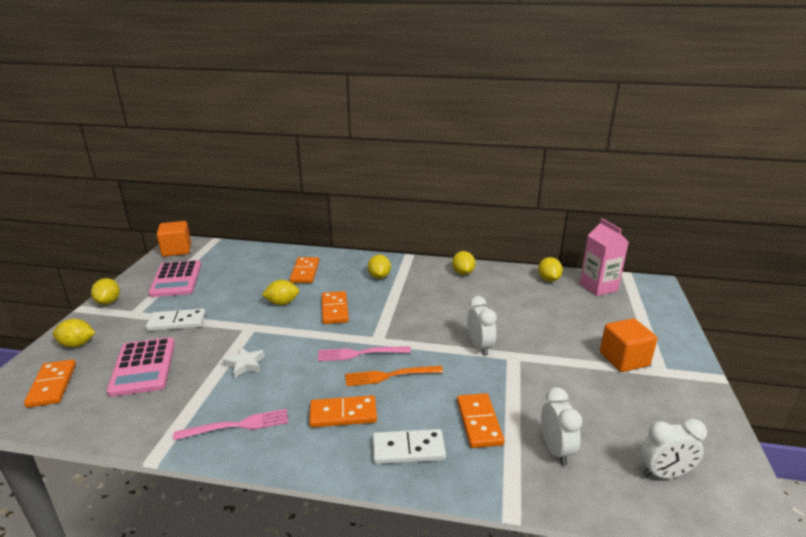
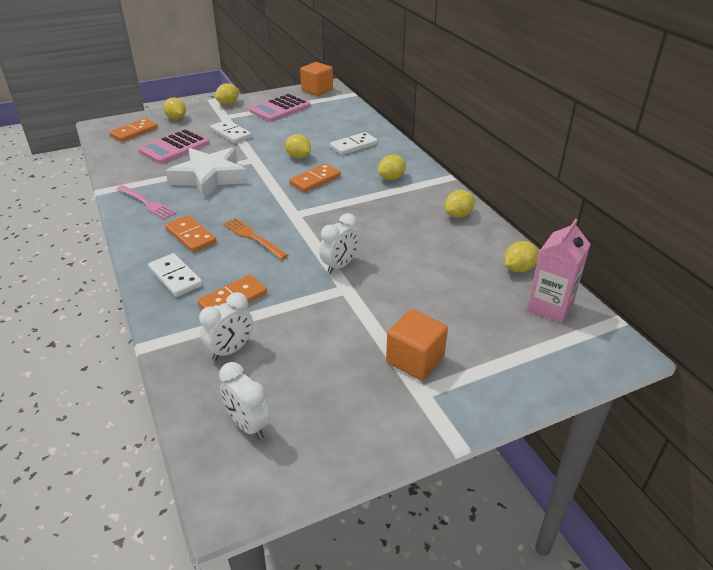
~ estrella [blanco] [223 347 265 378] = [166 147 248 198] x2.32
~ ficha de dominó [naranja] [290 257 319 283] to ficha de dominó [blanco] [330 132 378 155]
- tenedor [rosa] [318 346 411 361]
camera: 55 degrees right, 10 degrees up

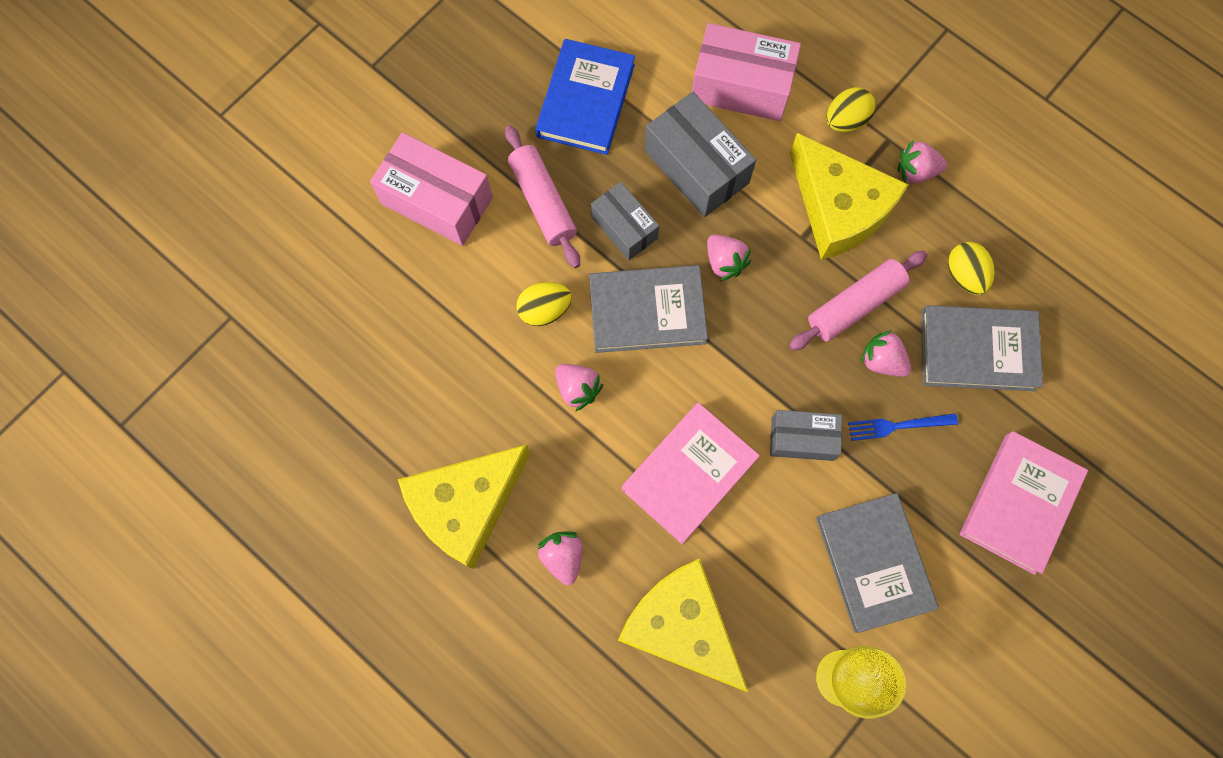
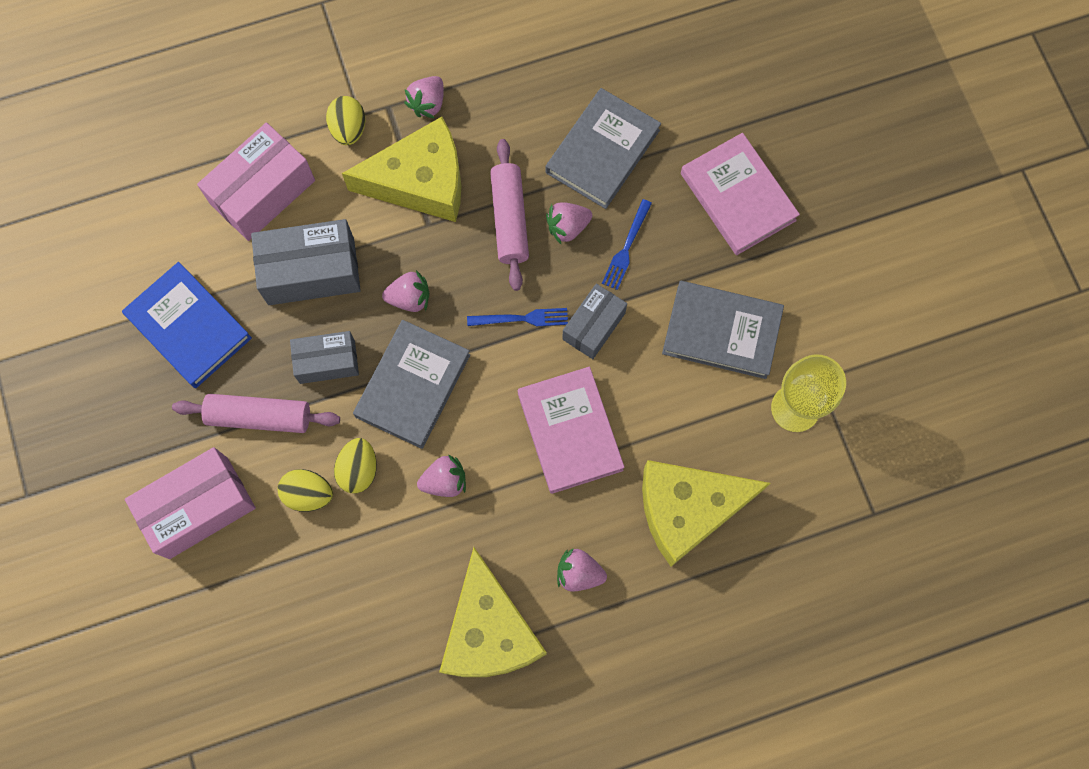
~ huevo [amarillo] [948 242 995 295] to [277 469 333 512]
+ tenedor [azul] [467 308 568 326]
camera: 60 degrees left, 0 degrees up

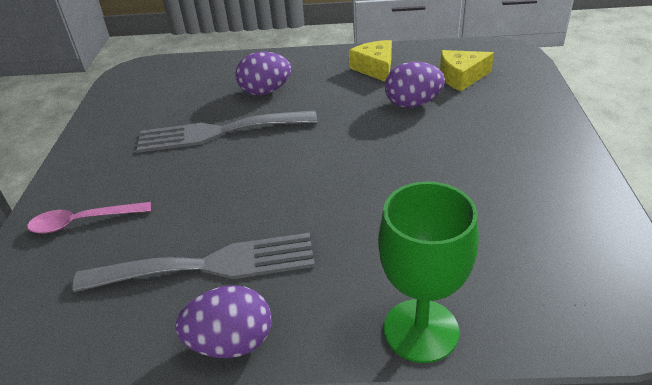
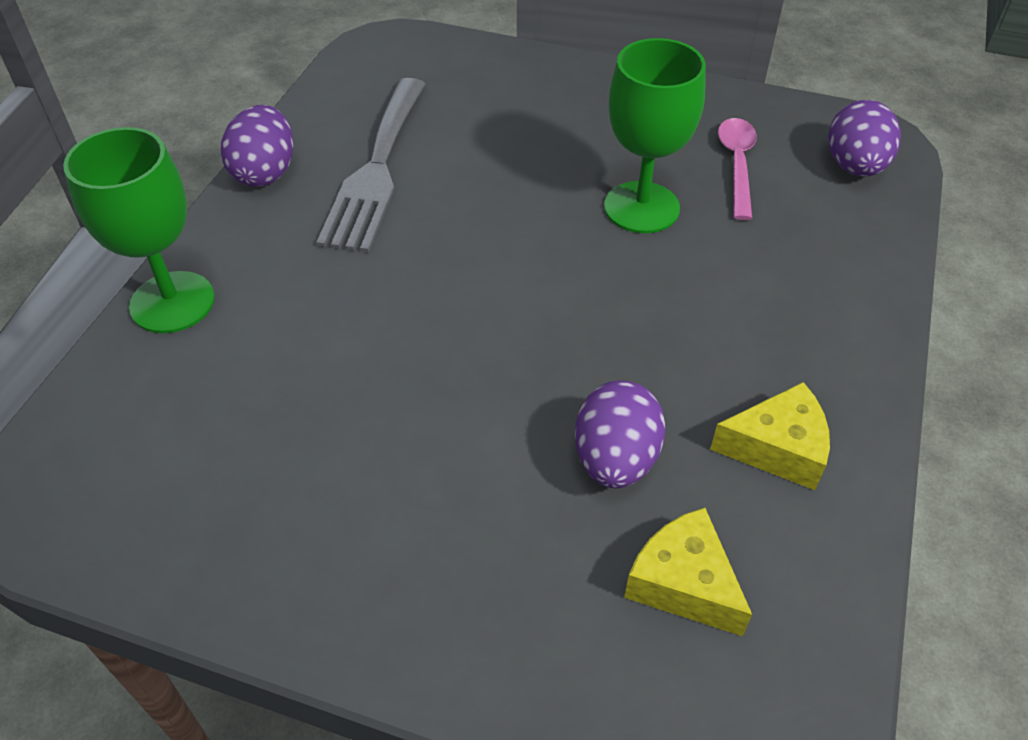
~ cuchara [rosa] [27 202 151 234] to [718 118 757 220]
~ tenedor [gris] [137 110 317 153] to copa [verde] [604 38 706 233]
~ huevo [morado] [235 52 291 95] to [828 100 901 176]
~ queso [amarillo] [440 50 494 92] = [624 508 752 636] 45 degrees counterclockwise
camera: 105 degrees right, 10 degrees up

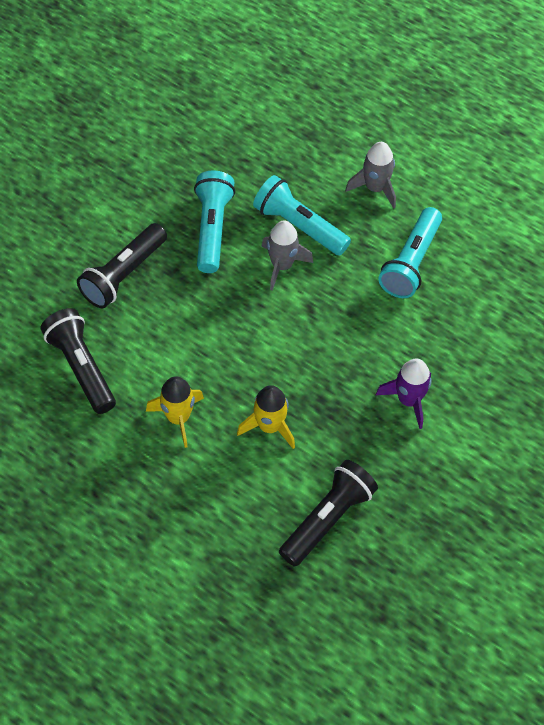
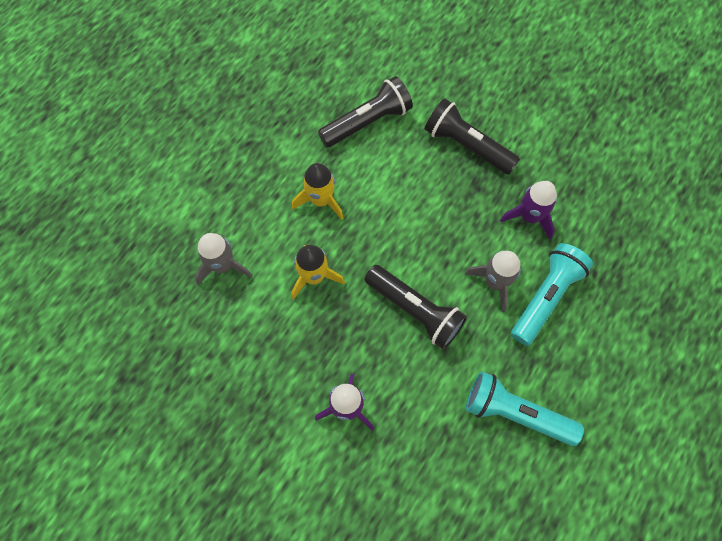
~ lámpara de mano [turquesa] [194 171 235 273] to cohete [morado] [500 181 557 239]
~ lámpara de mano [negro] [279 460 378 567] to [364 265 467 350]
~ cohete [gris] [345 142 396 208] to [195 233 252 285]
camera: 90 degrees right, 10 degrees up

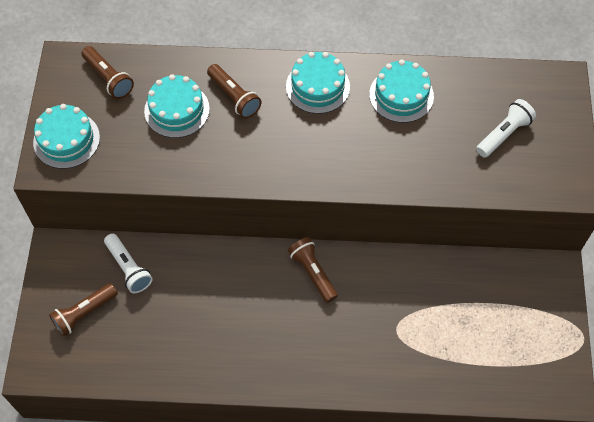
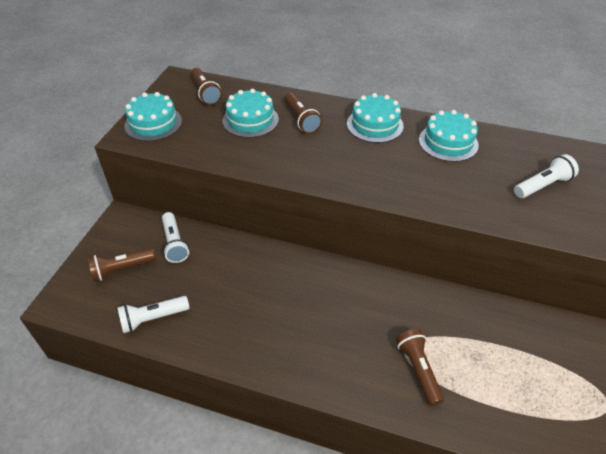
~ lámpara de mano [marrón] [288 237 338 303] to [396 329 444 406]
+ lámpara de mano [blanco] [117 296 189 333]
camera: 15 degrees right, 15 degrees down

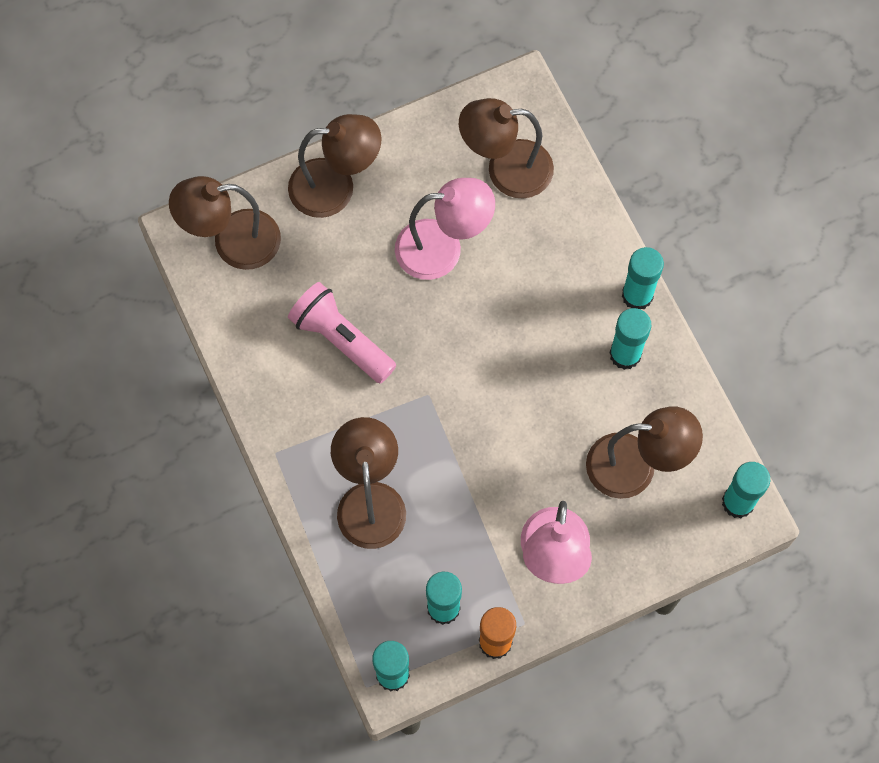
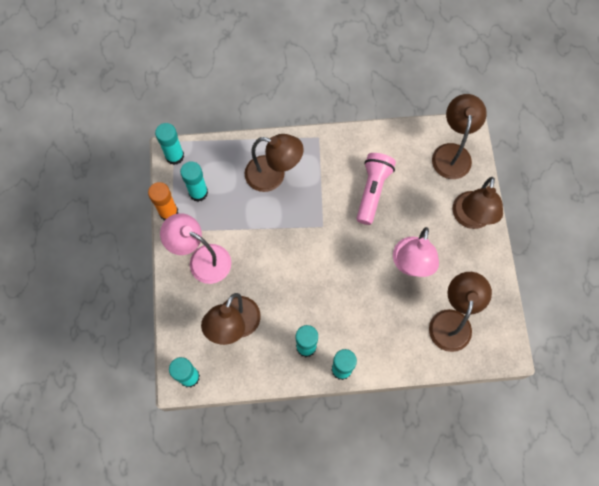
~ lámpara de mano [rosa] [288 282 396 384] = [357 153 396 225] 45 degrees counterclockwise
camera: 110 degrees right, 0 degrees up

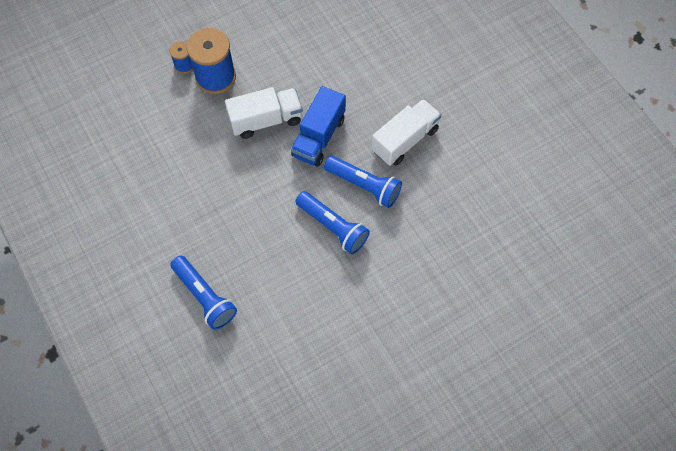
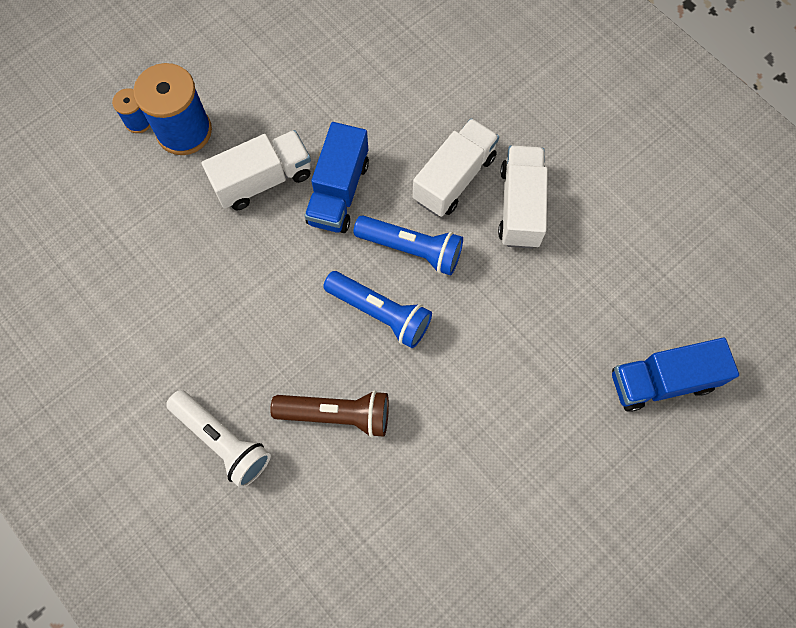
~ lámpara de mano [azul] [170 256 237 330] to lámpara de mano [blanco] [166 390 271 488]
+ lámpara de mano [marrón] [270 390 389 438]
+ camión [blanco] [498 146 548 249]
+ camión [azul] [612 338 739 412]
camera: 10 degrees left, 5 degrees up

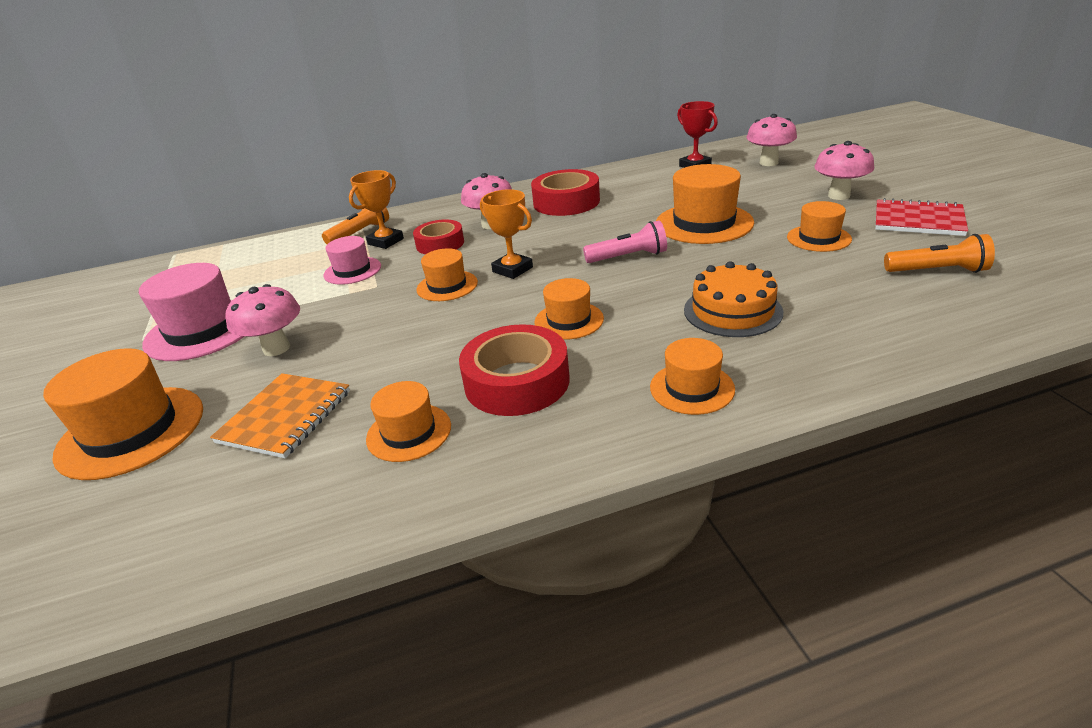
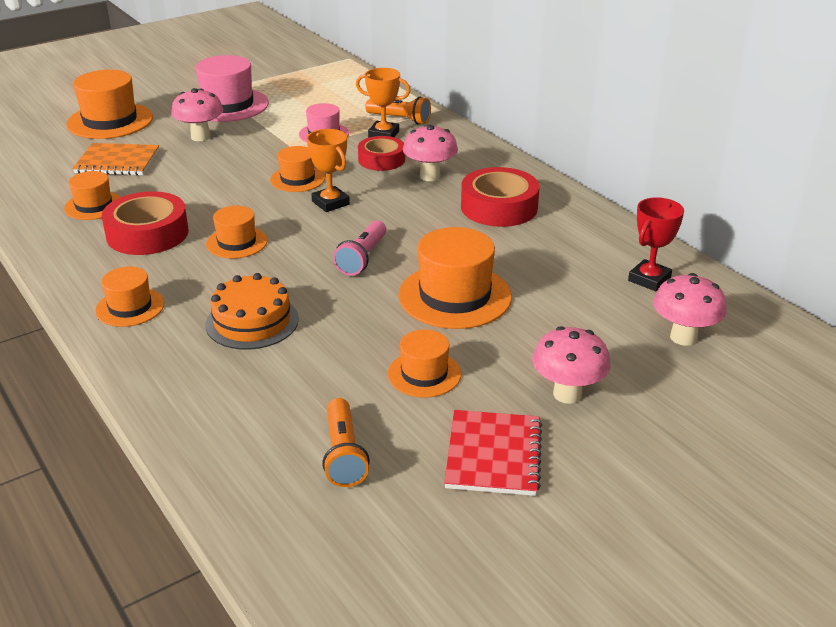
~ trofeo [naranja] [480 189 533 279] = [307 129 350 212] 60 degrees counterclockwise
~ lámpara de mano [rosa] [583 220 667 263] = [333 220 386 276] 45 degrees clockwise
camera: 70 degrees right, 0 degrees up

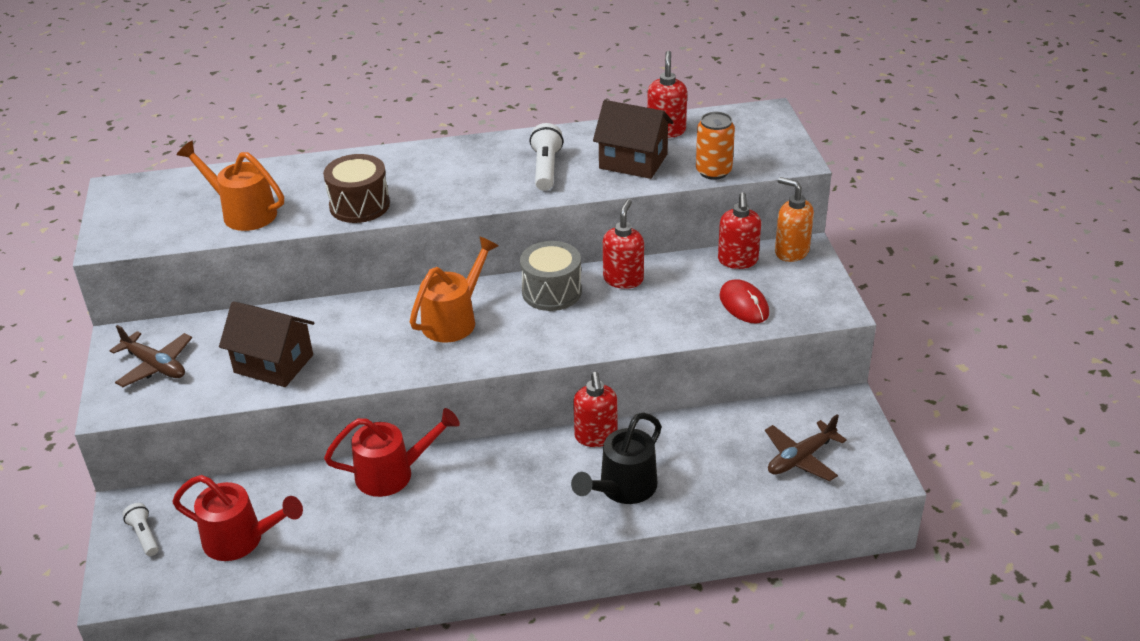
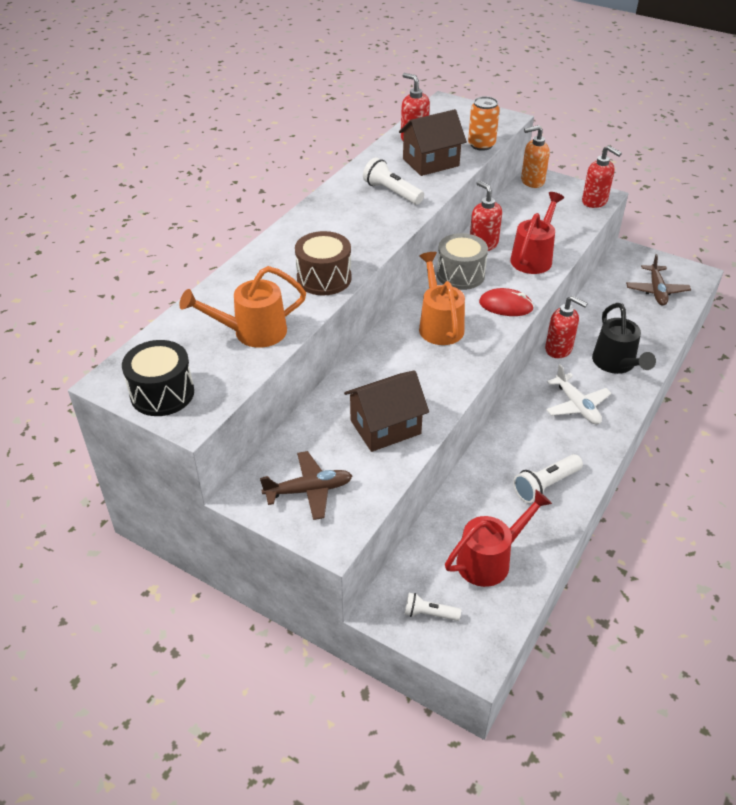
~ regadera [rojo] [324 408 460 497] to [510 192 564 274]
~ dispensador de jabón [rojo] [718 192 761 269] to [582 145 622 208]
~ ratón [rojo] [719 279 769 323] to [479 288 534 316]
+ tambor [negro] [122 340 194 416]
+ lámpara de mano [blanco] [513 454 583 503]
+ avión [blanco] [546 364 612 425]
camera: 50 degrees left, 5 degrees up

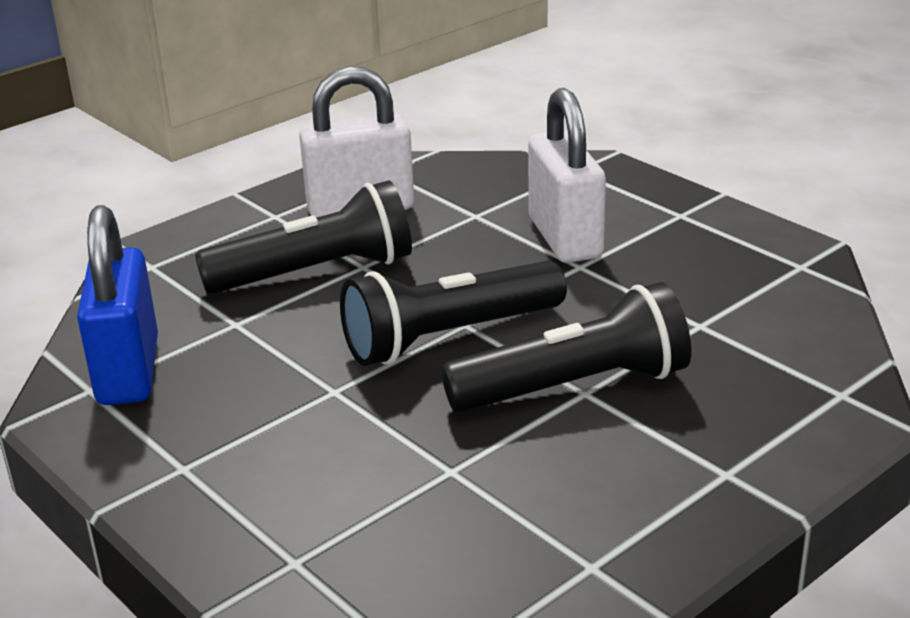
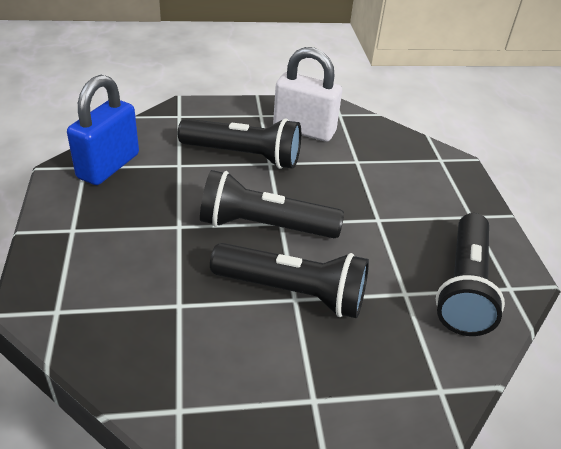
- candado [blanco] [528 88 606 263]
+ lámpara de mano [negro] [436 213 505 336]
camera: 30 degrees right, 10 degrees up

